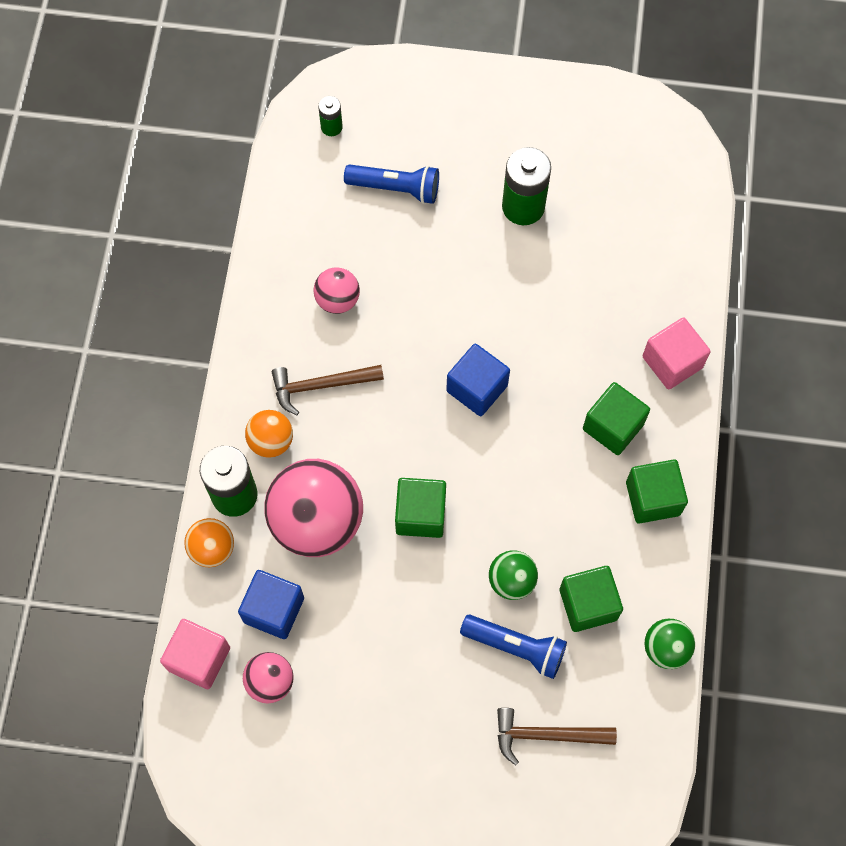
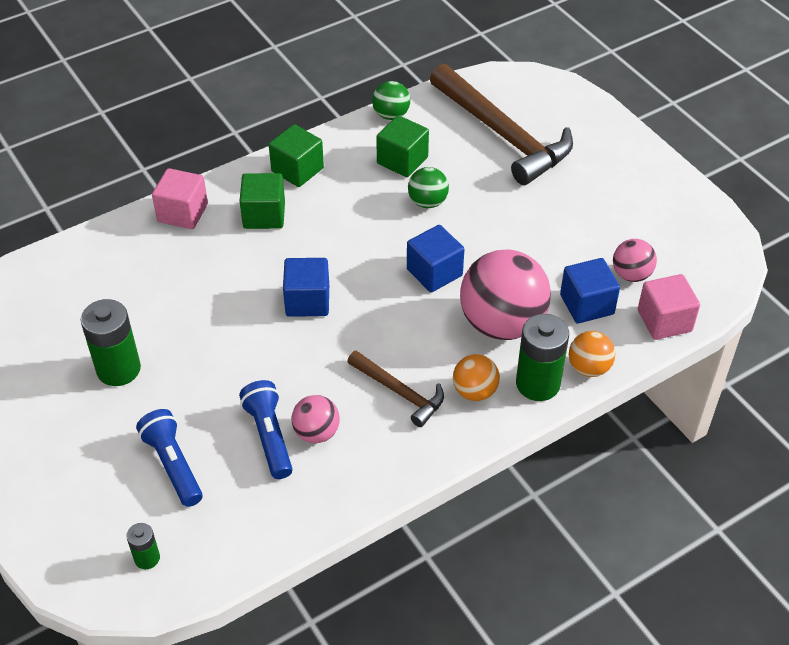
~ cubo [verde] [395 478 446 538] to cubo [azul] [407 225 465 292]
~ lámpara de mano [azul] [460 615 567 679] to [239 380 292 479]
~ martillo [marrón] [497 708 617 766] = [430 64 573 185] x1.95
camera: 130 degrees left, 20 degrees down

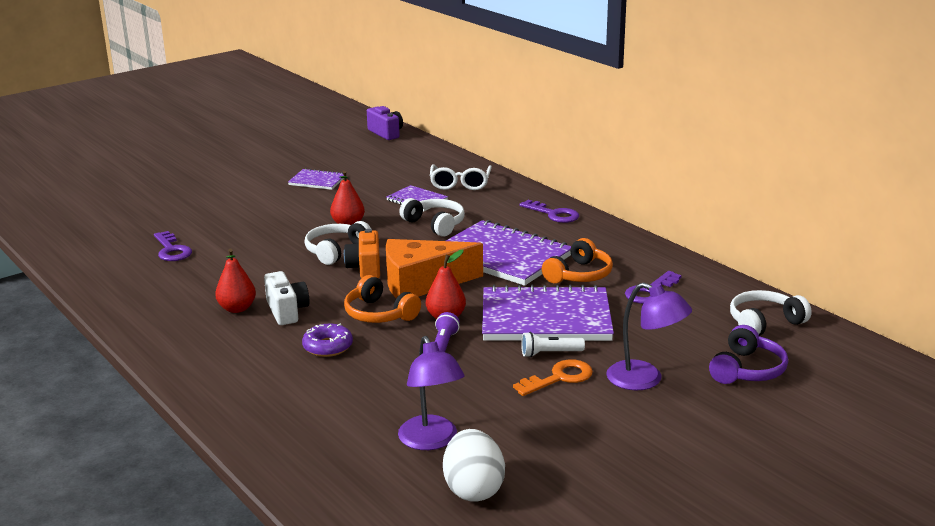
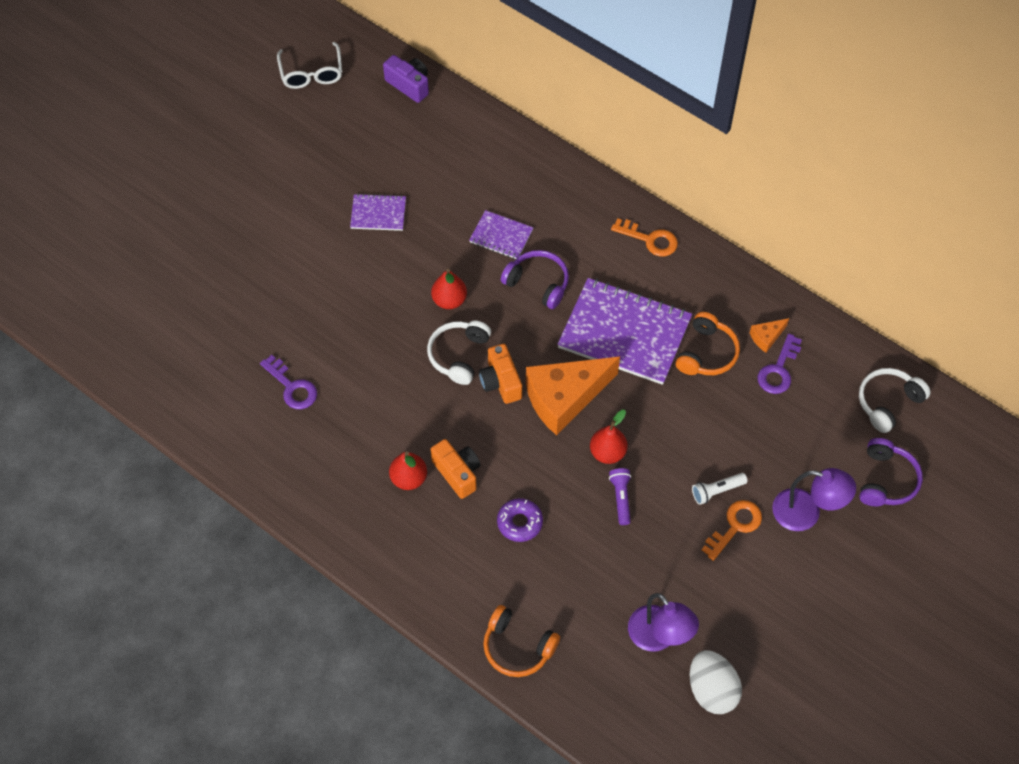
~ cámara [blanco] [264 271 310 325] to cámara [naranja] [431 439 480 499]
~ auriculares [naranja] [344 275 421 323] to [483 605 560 677]
~ auriculares [blanco] [399 198 465 237] to auriculares [morado] [501 250 569 309]
~ gafas [blanco] [430 165 492 190] to [277 42 342 89]
- cuaderno [morado] [482 285 614 341]
~ llave [morado] [519 200 579 223] to llave [naranja] [611 218 678 257]
+ queso [naranja] [750 318 789 353]
camera: 15 degrees left, 35 degrees up

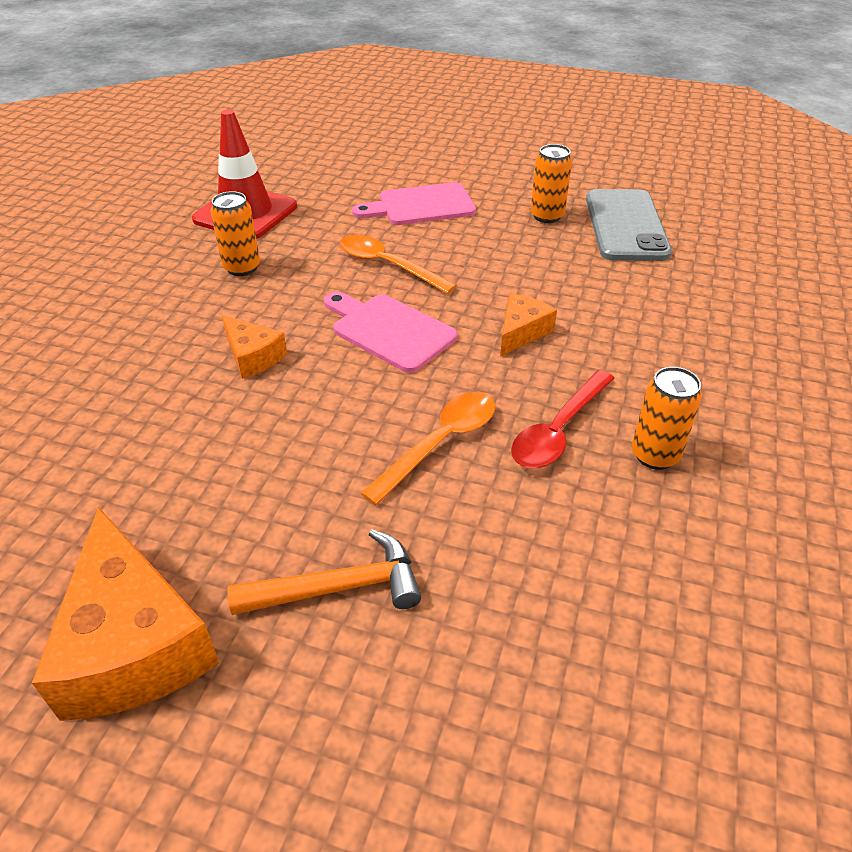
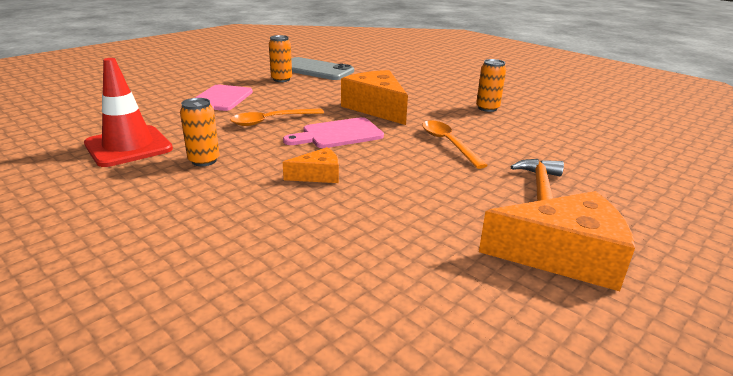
~ queso [naranja] [500 293 557 357] = [341 70 408 125] x1.91
- cuchara [rojo] [511 370 615 468]
camera: 65 degrees left, 15 degrees down

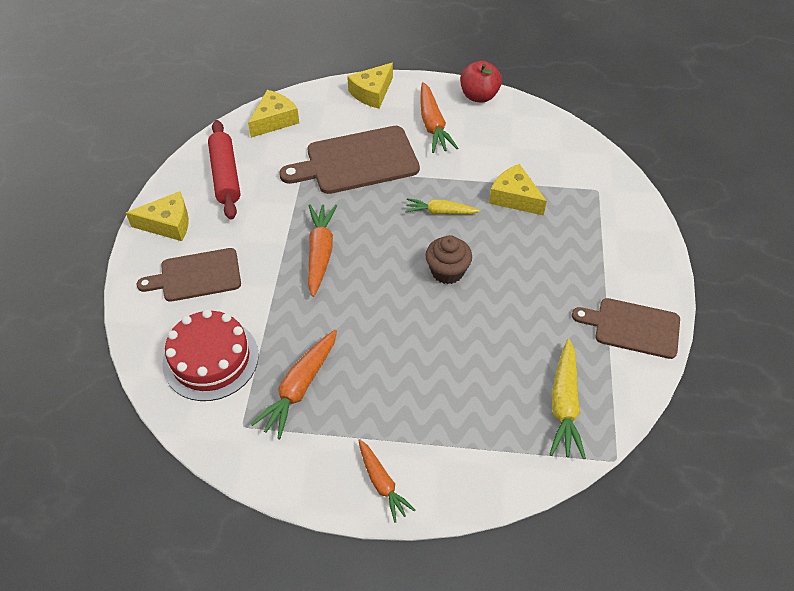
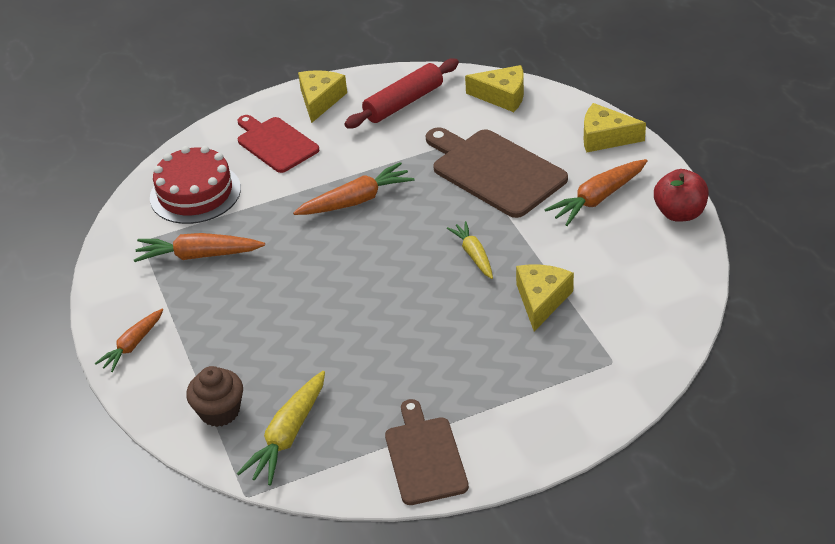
~ queso [amarillo] [126 191 189 241] = [298 70 347 123] 135 degrees counterclockwise
~ tabla de cortar [marrón] [137 248 241 302] to tabla de cortar [rojo] [238 115 319 173]
~ magdalena [marrón] [425 235 472 284] to [186 366 243 427]
~ zanahoria [amarillo] [549 339 586 459] = [237 371 325 486] 45 degrees counterclockwise
camera: 65 degrees right, 10 degrees down

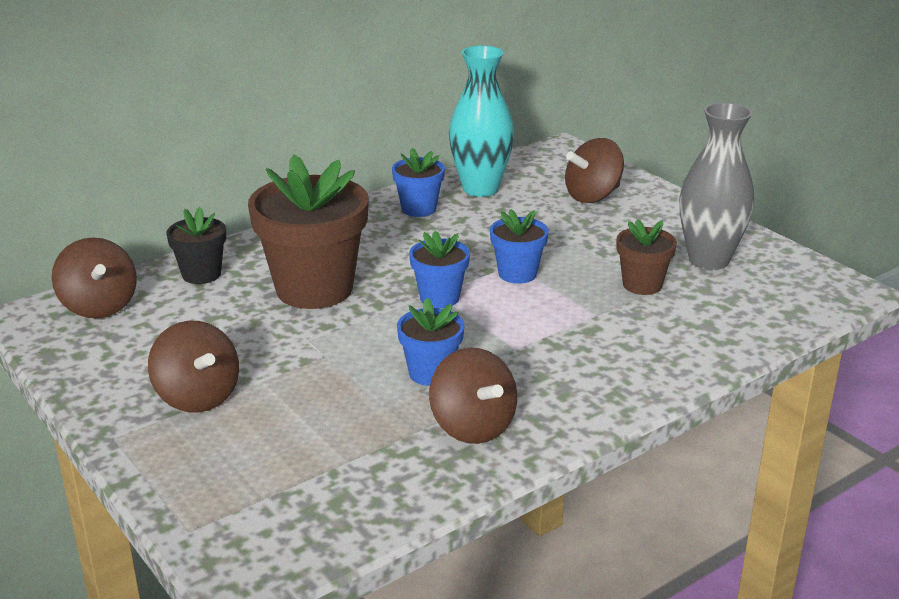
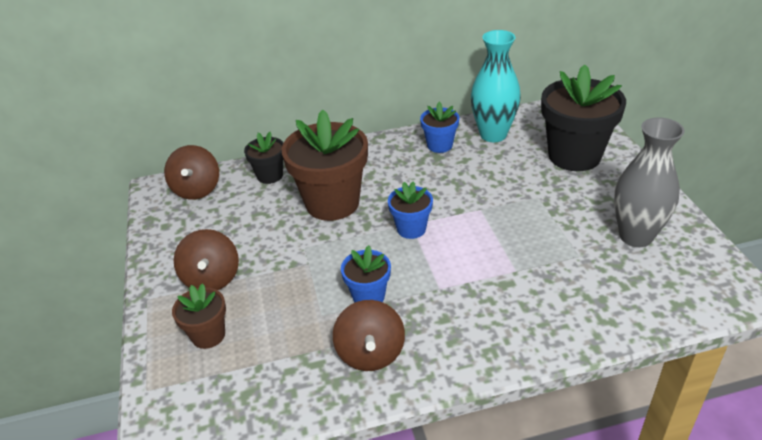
- maceta [azul] [490 209 549 284]
~ peonza [marrón] [565 138 624 203] to maceta [negro] [541 64 626 171]
~ maceta [marrón] [616 219 677 295] to [172 283 226 349]
camera: 25 degrees right, 10 degrees up

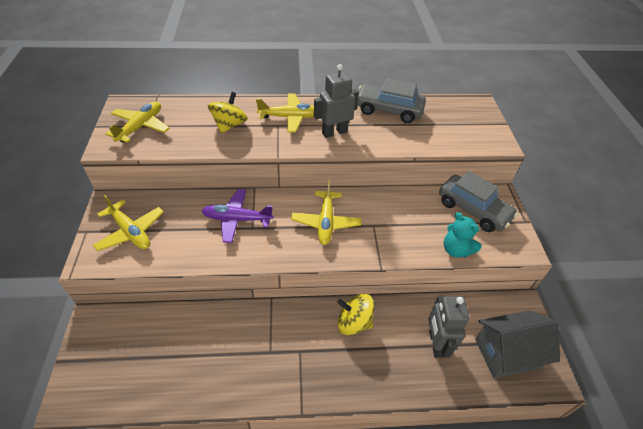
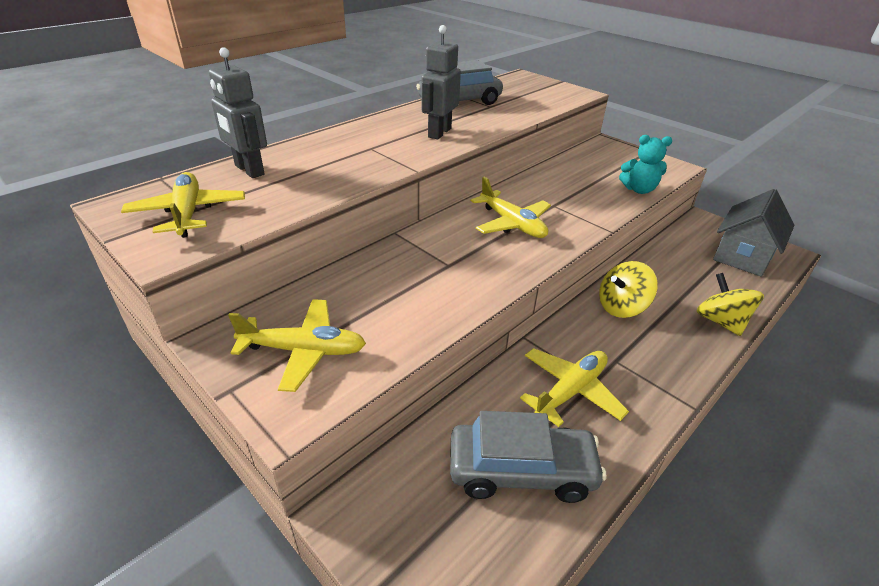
- avión [morado] [202 189 273 243]
~ peonza [amarillo] [208 92 248 134] to [696 273 764 336]
~ avión [amarillo] [256 93 314 133] to [520 348 629 427]
~ robot [gris] [428 296 470 358] to [209 47 267 178]
~ coche [gris] [439 171 518 232] to [450 411 606 503]
camera: 40 degrees left, 10 degrees down

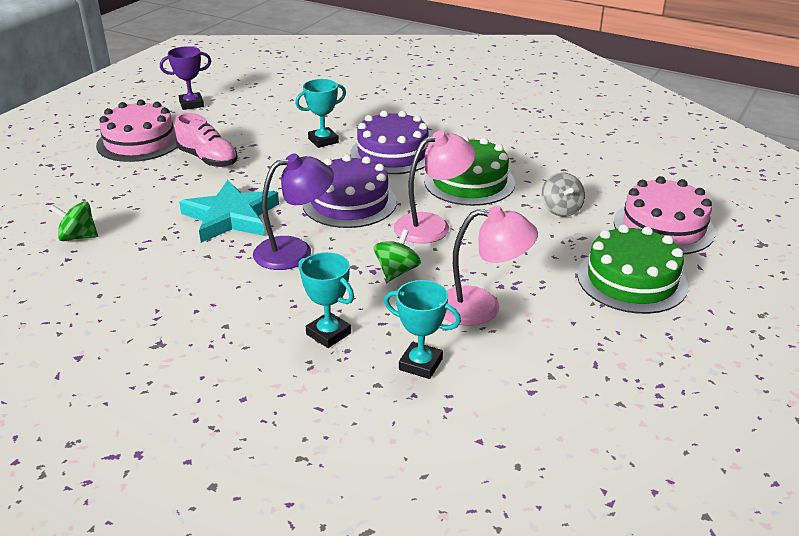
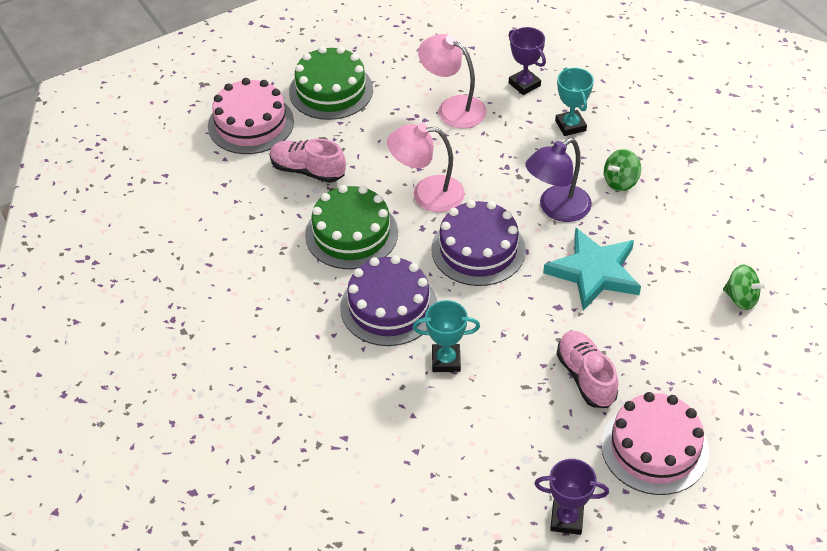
~ lámpara [morado] [253 153 334 270] = [525 138 592 222] 45 degrees counterclockwise
~ peonza [verde] [374 229 421 282] to [604 149 641 191]
~ trofeo [turquesa] [384 280 461 379] to trofeo [morado] [509 27 546 95]
~ peonza [gris] [542 172 585 217] to zapato [rosa] [270 139 346 183]
camera: 150 degrees left, 15 degrees up

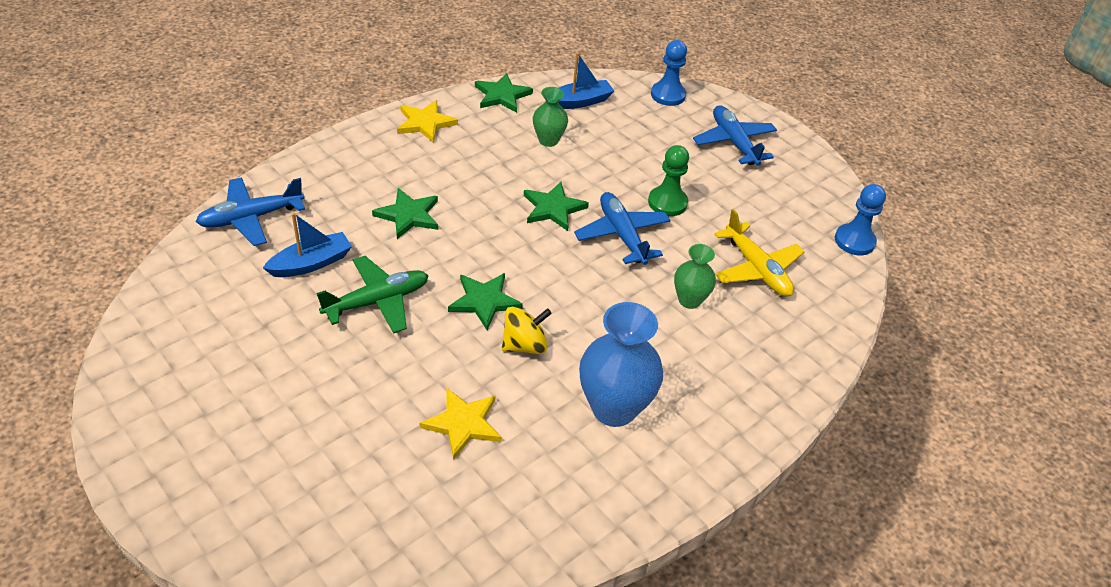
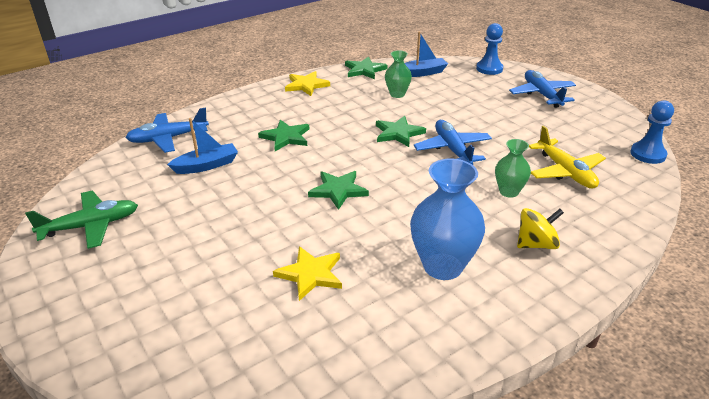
~ avión [verde] [317 256 429 333] to [25 191 138 249]
~ peonza [amarillo] [502 307 552 354] to [517 208 564 249]
- peón [verde] [648 145 689 216]
camera: 10 degrees right, 10 degrees down

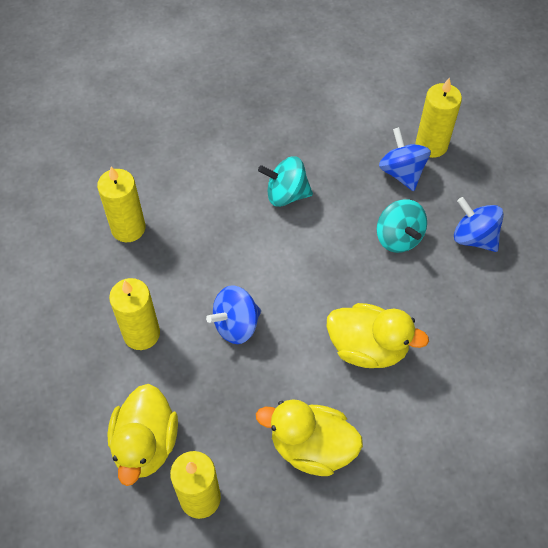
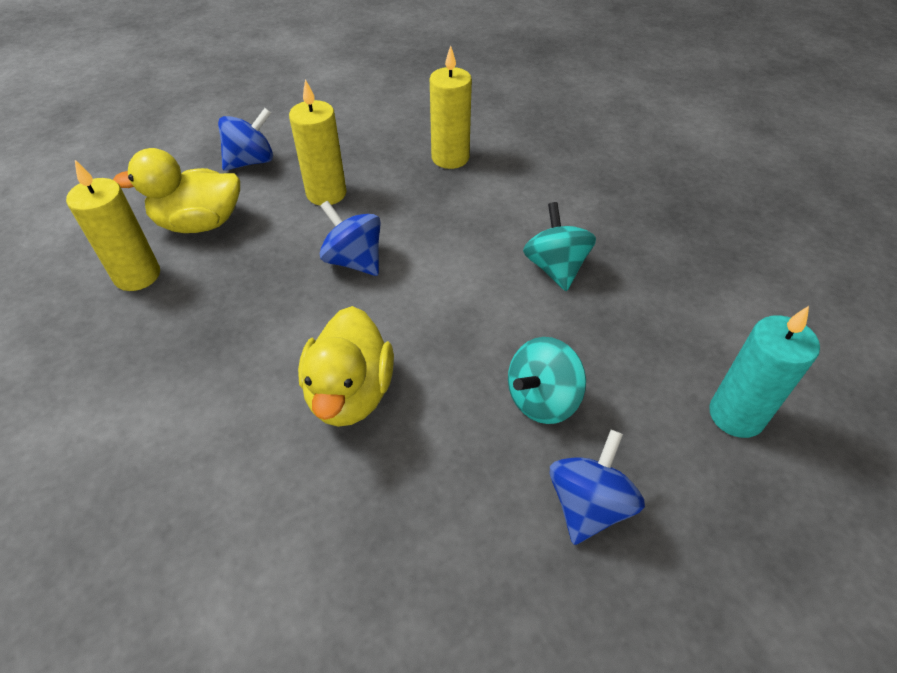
- pato [amarillo] [256 399 363 476]
~ peonza [azul] [379 127 431 191] to [218 108 273 171]
~ vela [amarillo] [416 78 462 158] to vela [turquesa] [709 306 820 438]
camera: 75 degrees right, 10 degrees down

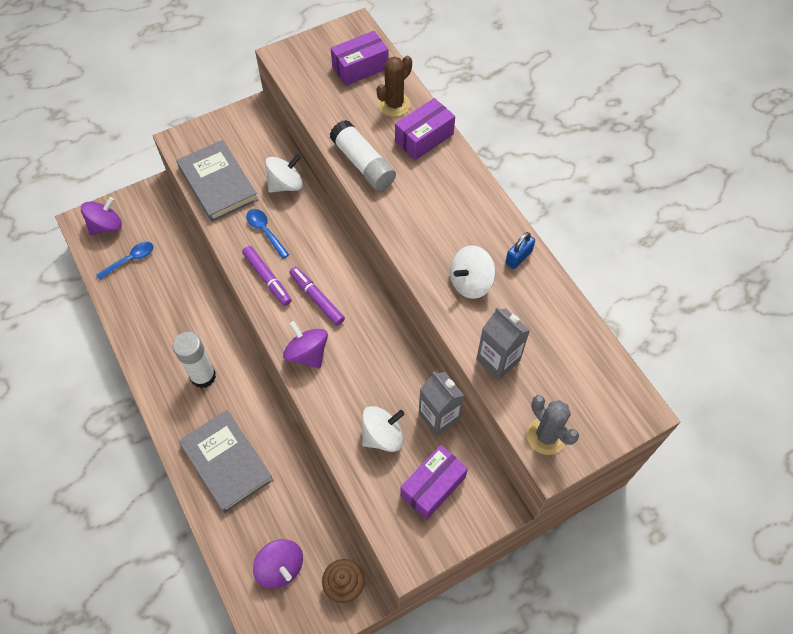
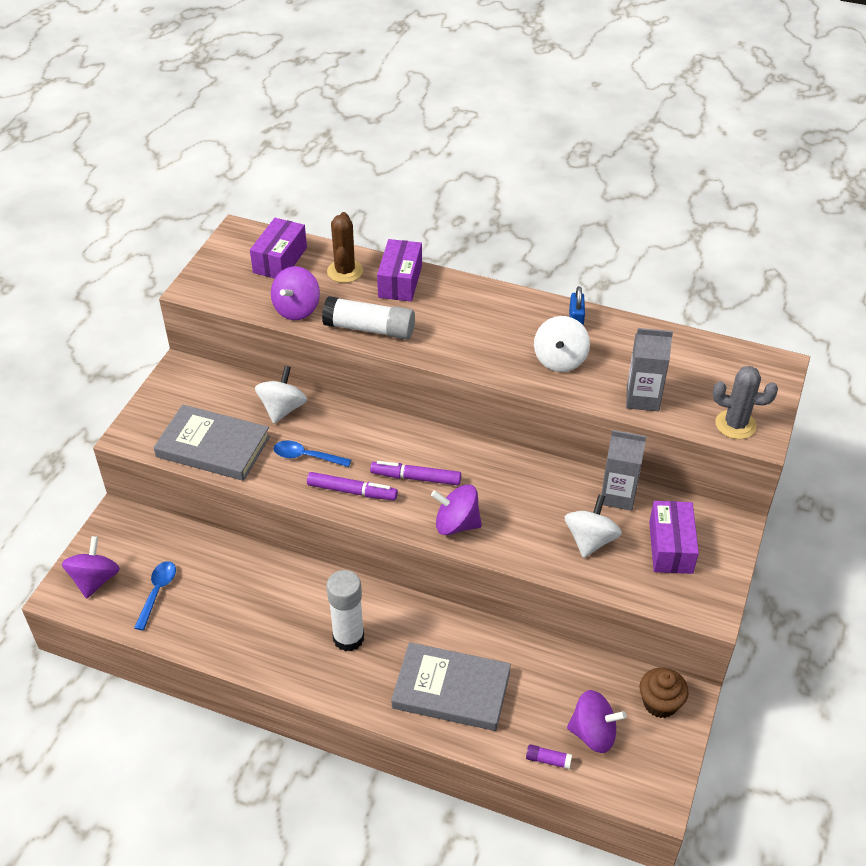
+ peonza [morado] [271 266 320 320]
+ barra de pegamento [morado] [526 744 572 769]
camera: 40 degrees left, 15 degrees down

